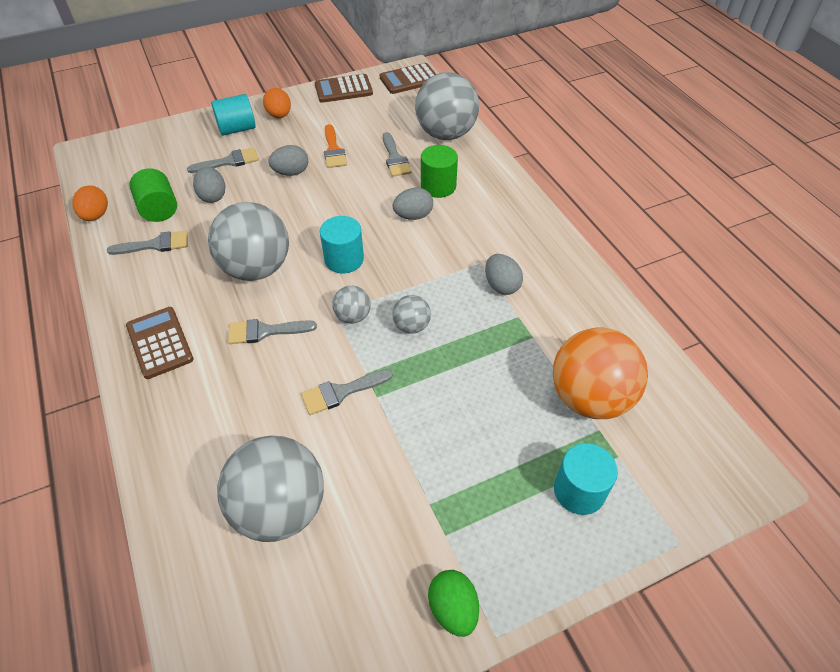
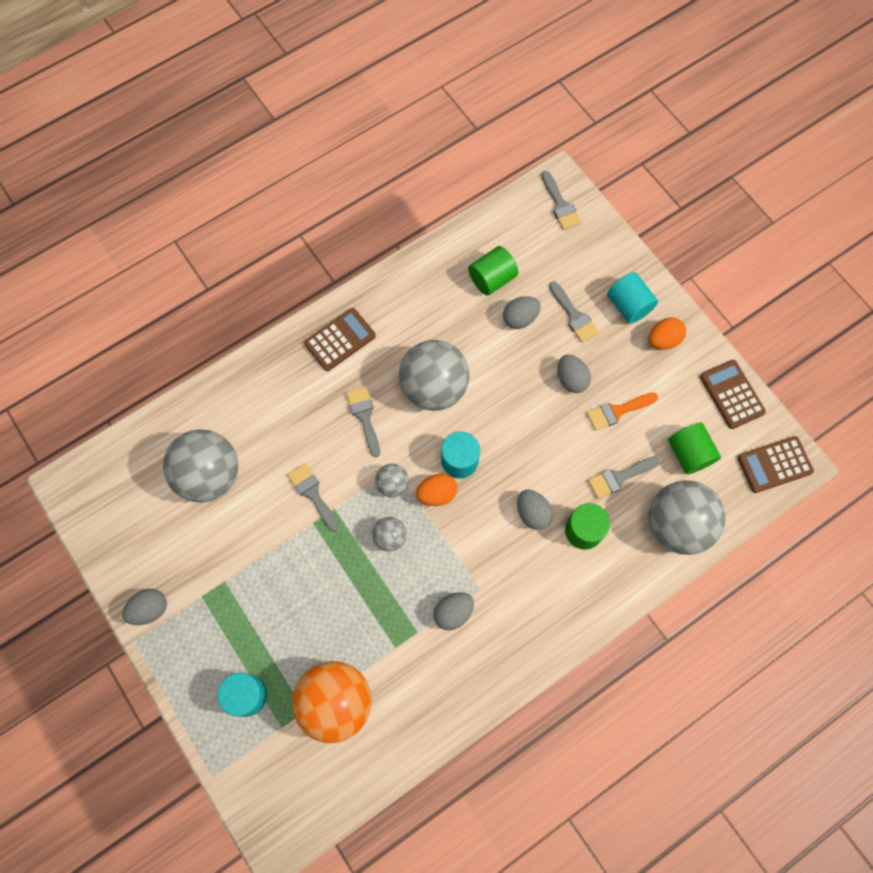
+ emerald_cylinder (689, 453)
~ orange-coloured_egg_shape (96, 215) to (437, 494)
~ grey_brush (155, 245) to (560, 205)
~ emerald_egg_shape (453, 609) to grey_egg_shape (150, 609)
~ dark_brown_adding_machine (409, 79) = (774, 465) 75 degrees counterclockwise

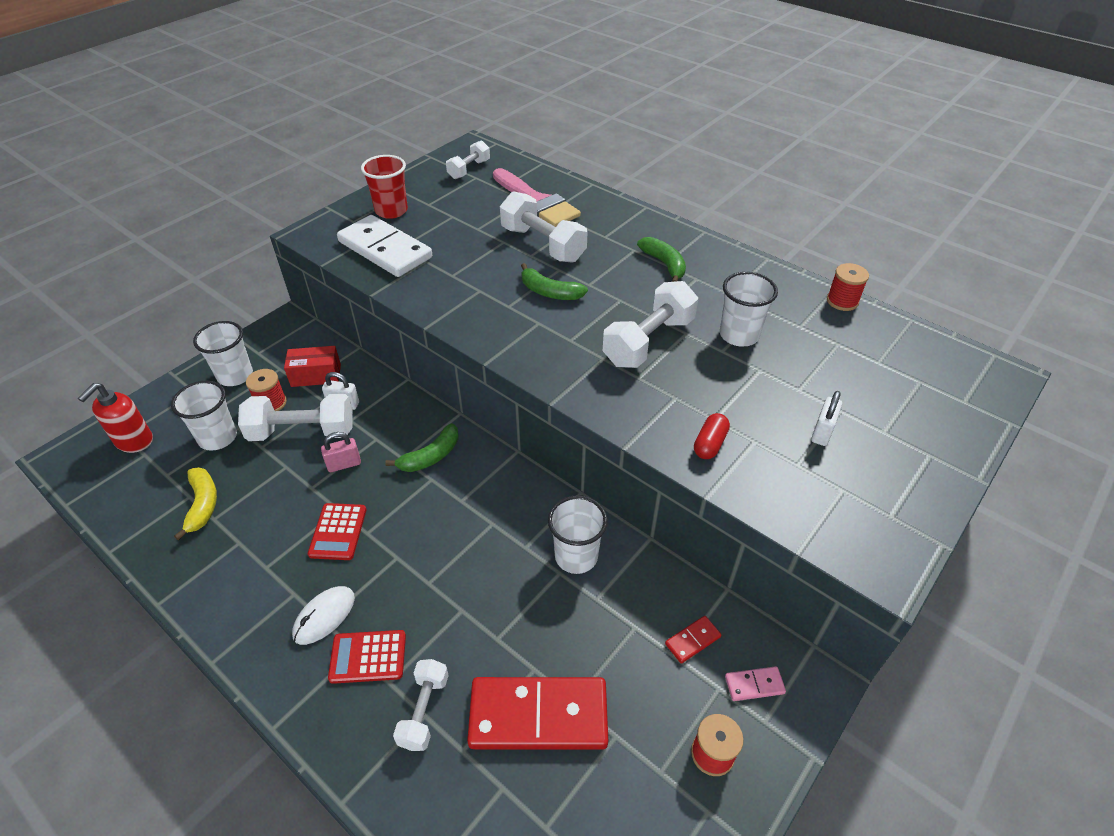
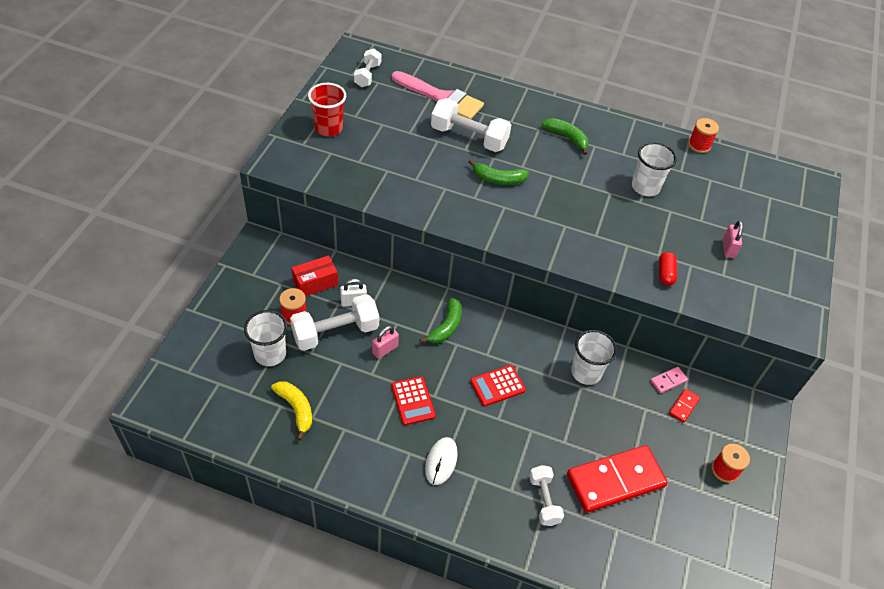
- crimson_soap_pump (134, 441)
- snow-white_tumbler (235, 375)
- snow-white_domino (385, 250)
- snow-white_dumbbell (648, 341)
~ crimson_adding_machine (368, 657) to (497, 386)
~ rose-pink_domino (754, 684) to (668, 381)
~ snow-white_lock (822, 432) to rose-pink_lock (728, 248)

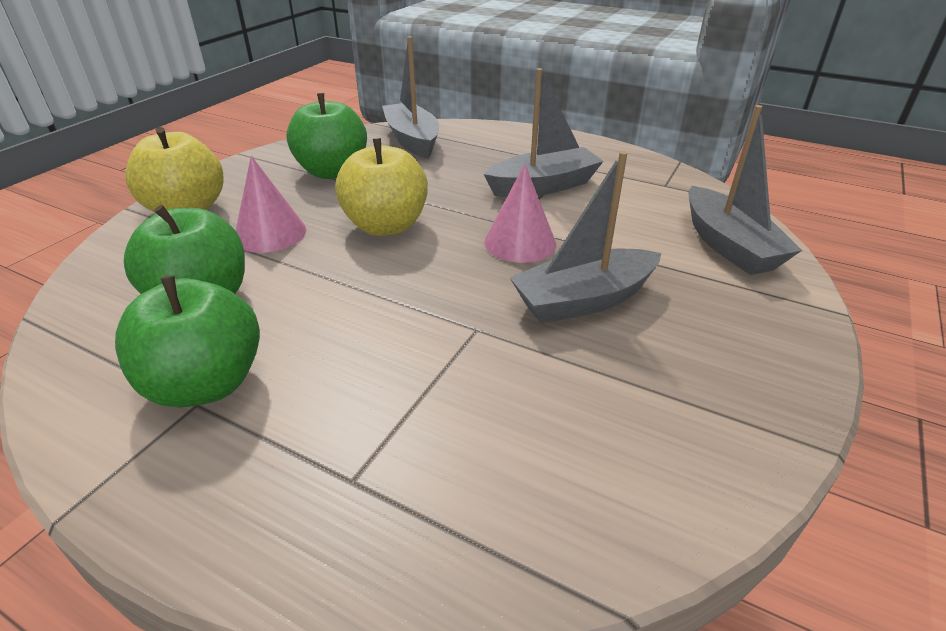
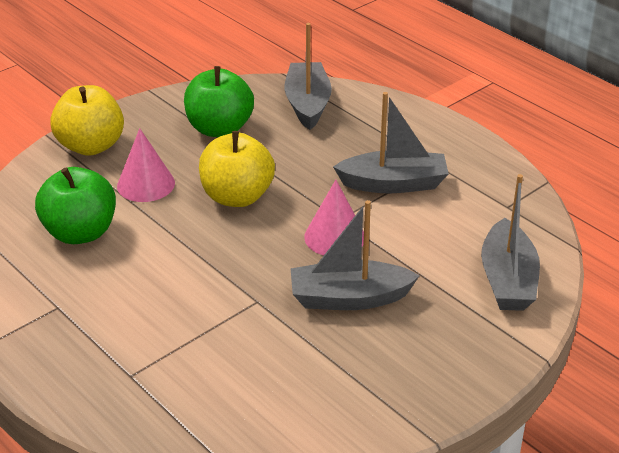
- emerald_toy_apple (206, 384)

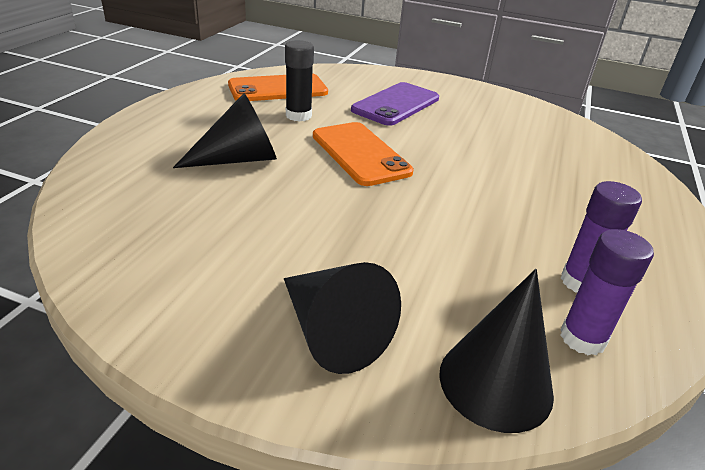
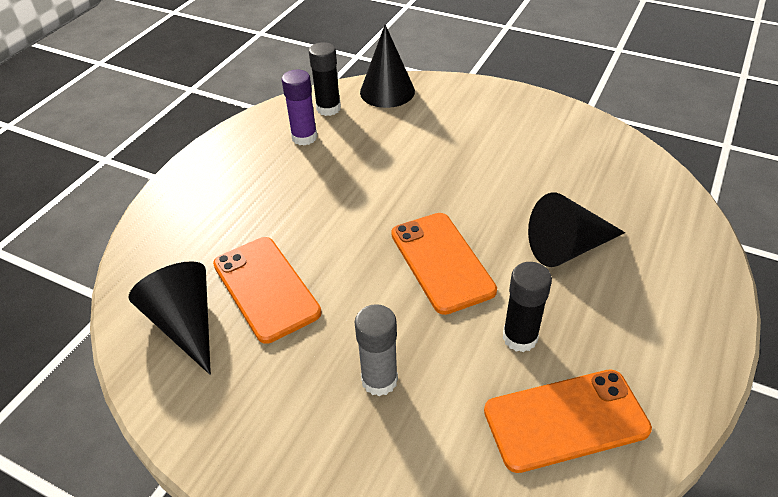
+ orange-coloured_phone (266, 288)
~ black_cone (332, 332) to (186, 324)
~ royal_purple_phone (396, 104) to grey_glue (379, 380)
~ royal_purple_glue (582, 338) to black_glue (328, 108)

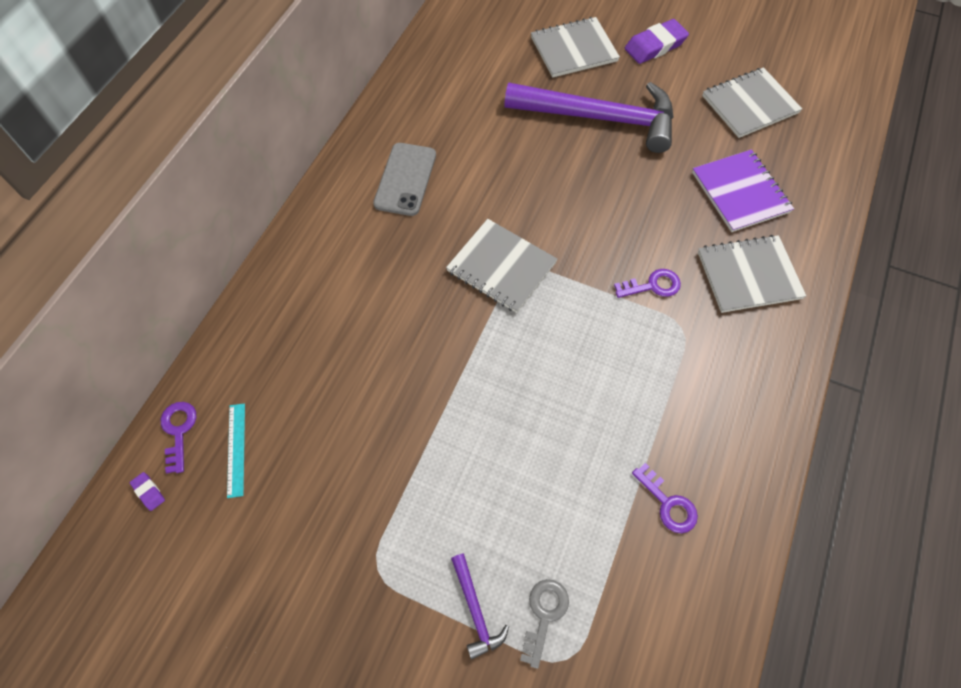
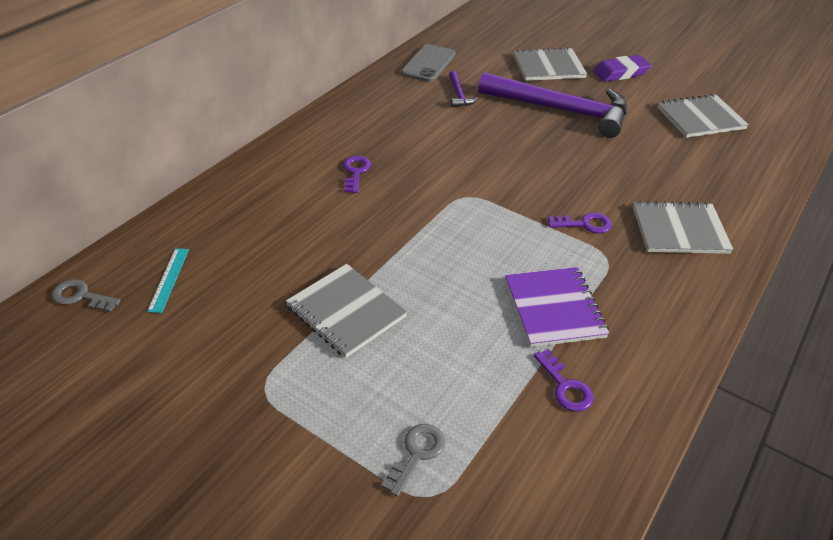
~ royal_purple_latchkey (178, 431) to (355, 172)
~ grey_phone (405, 179) to (428, 64)
~ grey_notepad (501, 267) to (346, 311)
~ royal_purple_hammer (475, 610) to (459, 95)
~ royal_purple_notepad (740, 192) to (554, 308)
~ royal_purple_eraser (149, 492) to grey_latchkey (80, 296)

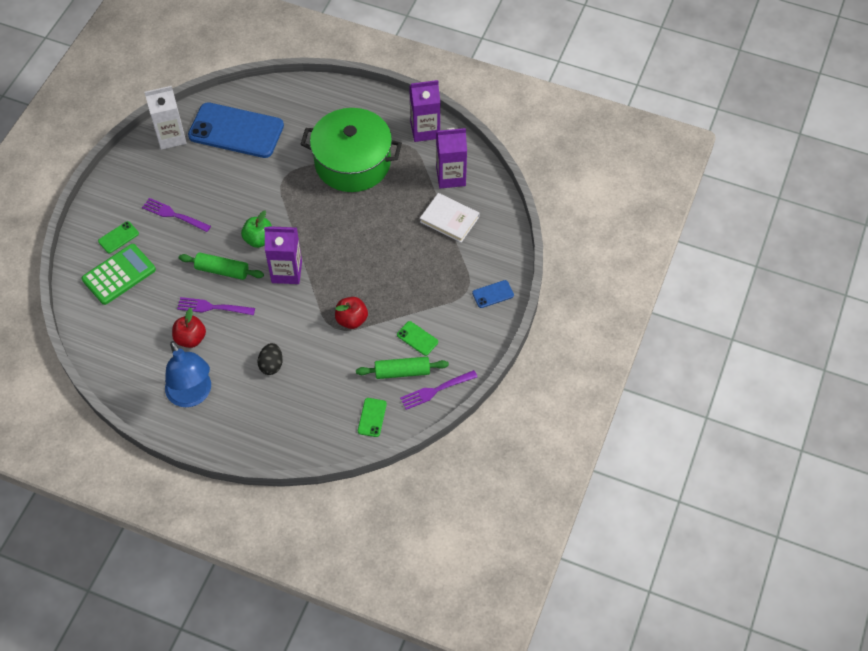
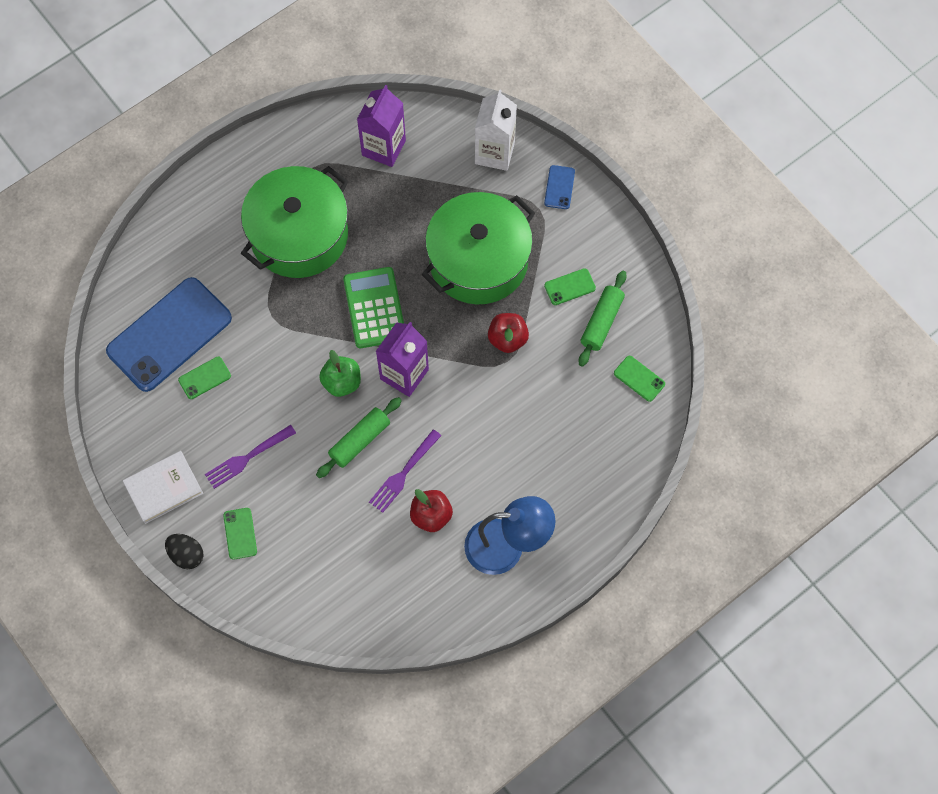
- royal_purple_table_fork (436, 390)
- royal_purple_milk_carton (425, 130)
+ emerald_phone (204, 378)
+ emerald_stockpot (478, 260)
~ emerald_adding_machine (119, 275) to (374, 308)
~ snow-white_milk_carton (171, 137) to (494, 153)
~ black_egg_shape (271, 365) to (186, 555)
~ snow-white_book (449, 219) to (163, 488)

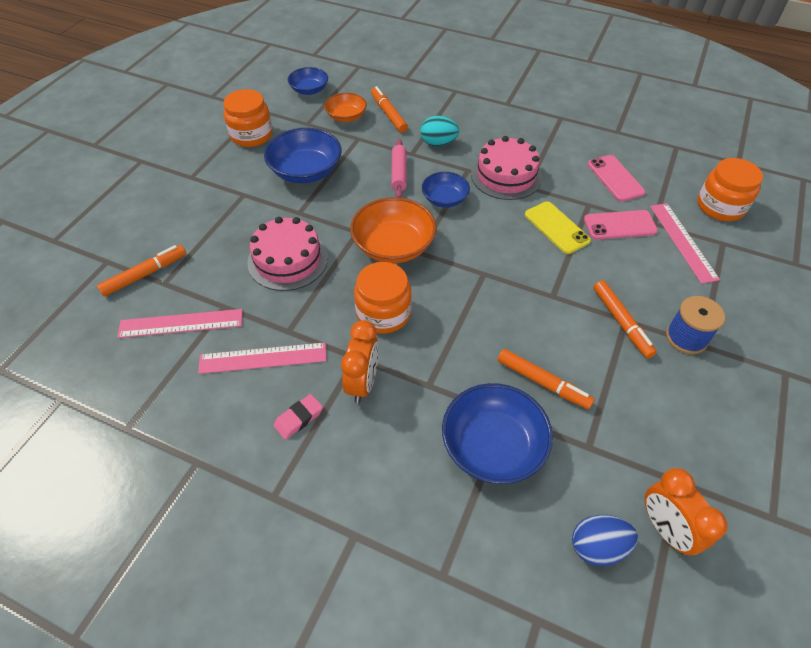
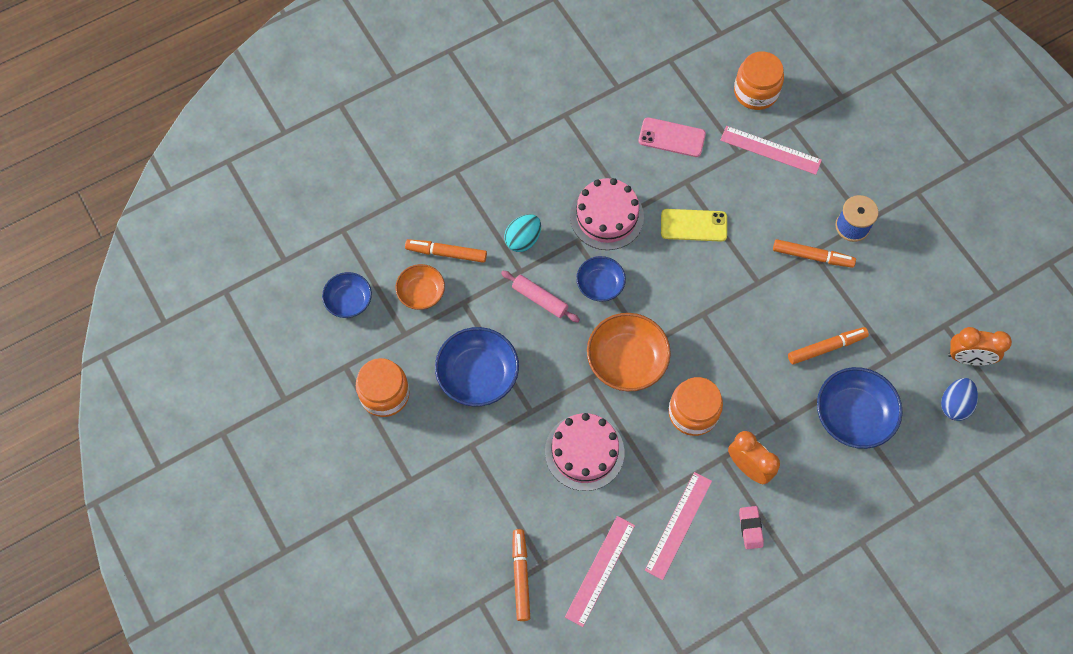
- rose-pink_phone (619, 225)

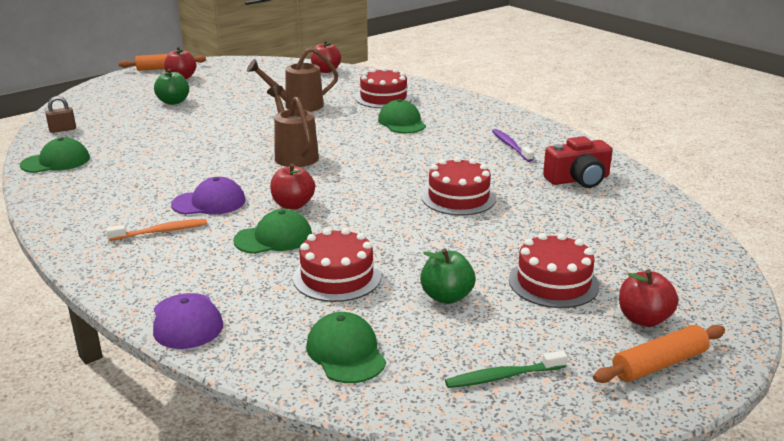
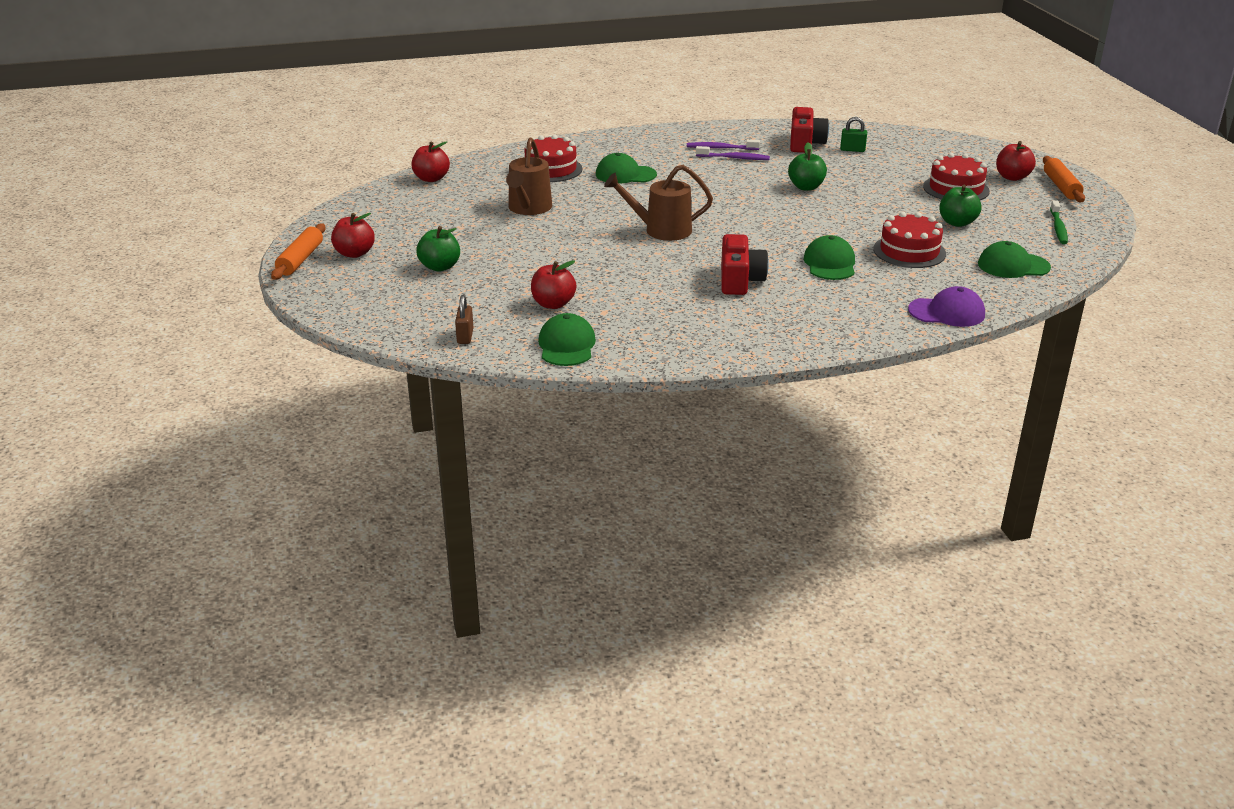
- orange-coloured_dental_brush (161, 231)
+ royal_purple_dental_brush (734, 158)
+ emerald_lock (852, 150)
~ crimson_toy_apple (293, 205) to (553, 304)
~ royal_purple_peaked_cap (209, 202) to crimson_photo_camera (739, 280)
~ crimson_cake (458, 198) to emerald_toy_apple (806, 187)

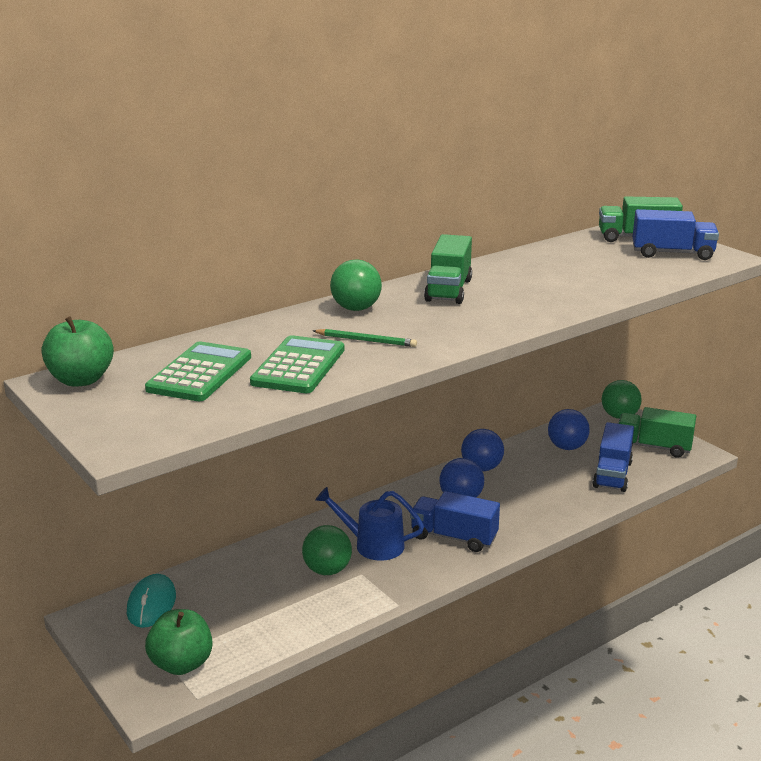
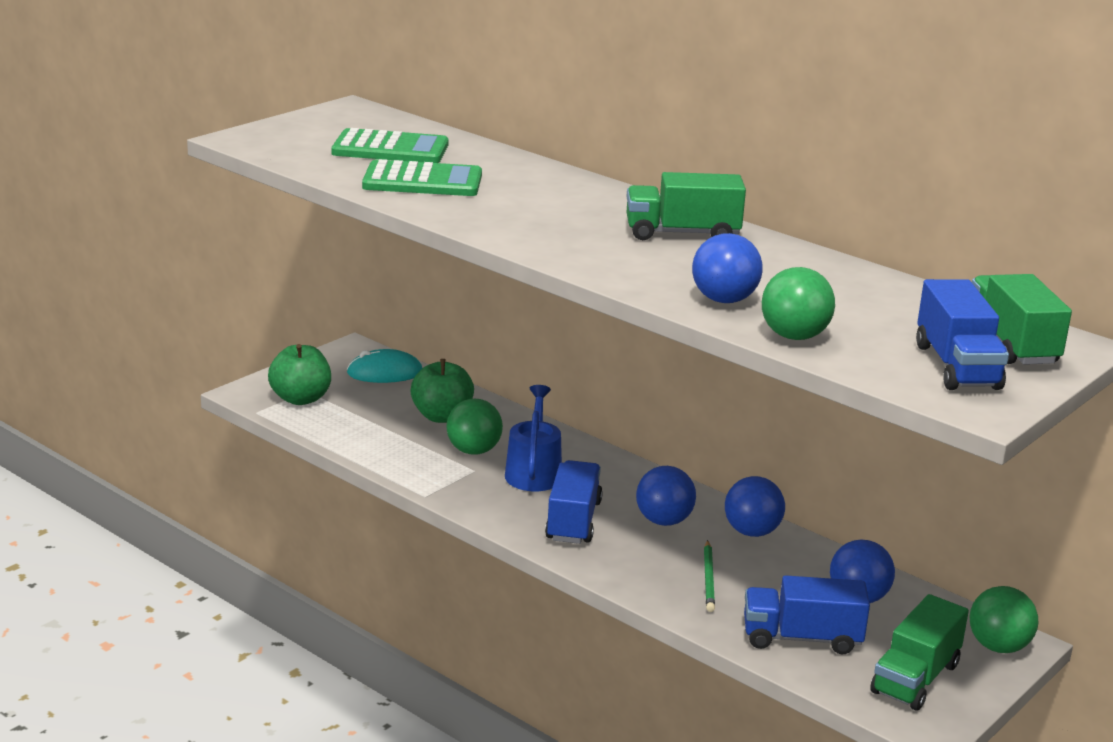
+ blue_sphere (724, 300)
~ emerald_toy_apple (81, 380) to (442, 416)
~ emerald_lead_pencil (366, 340) to (709, 579)
~ emerald_sphere (356, 309) to (794, 336)
~ emerald_truck (653, 447) = (915, 678) 150 degrees counterclockwise

